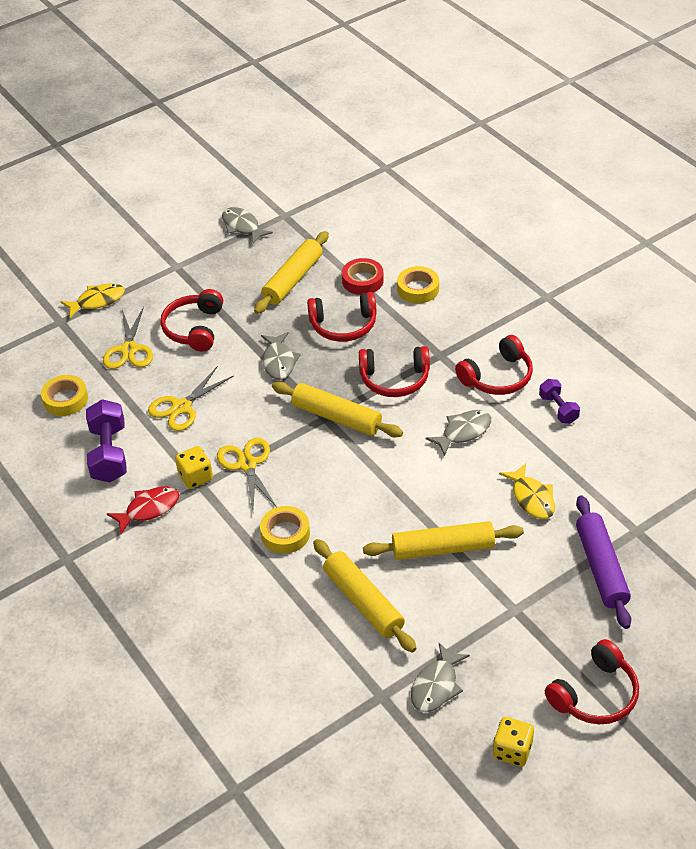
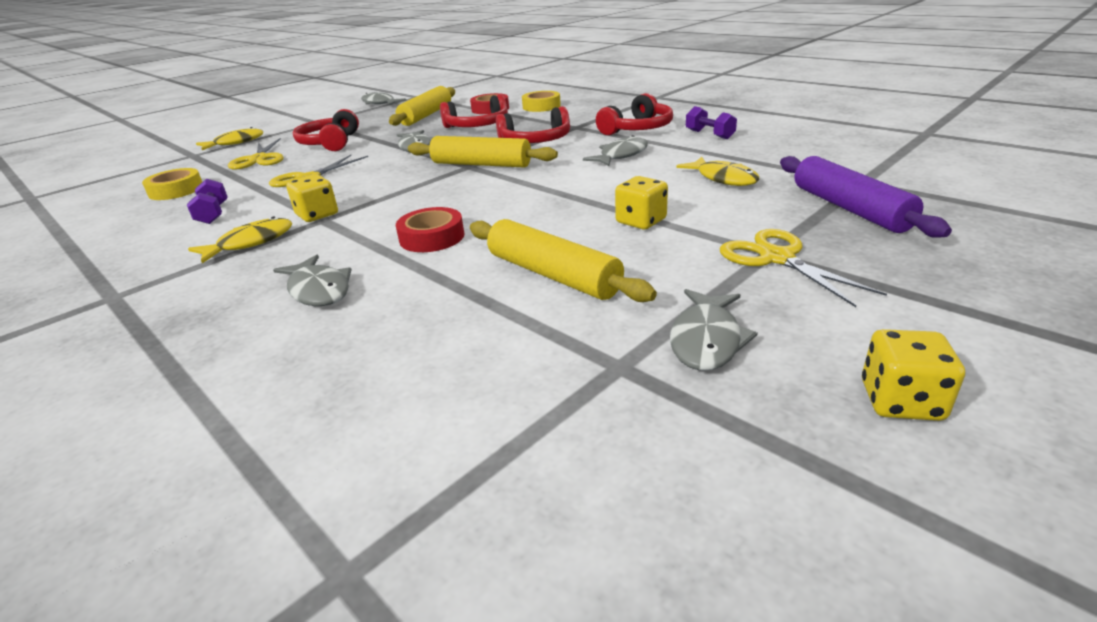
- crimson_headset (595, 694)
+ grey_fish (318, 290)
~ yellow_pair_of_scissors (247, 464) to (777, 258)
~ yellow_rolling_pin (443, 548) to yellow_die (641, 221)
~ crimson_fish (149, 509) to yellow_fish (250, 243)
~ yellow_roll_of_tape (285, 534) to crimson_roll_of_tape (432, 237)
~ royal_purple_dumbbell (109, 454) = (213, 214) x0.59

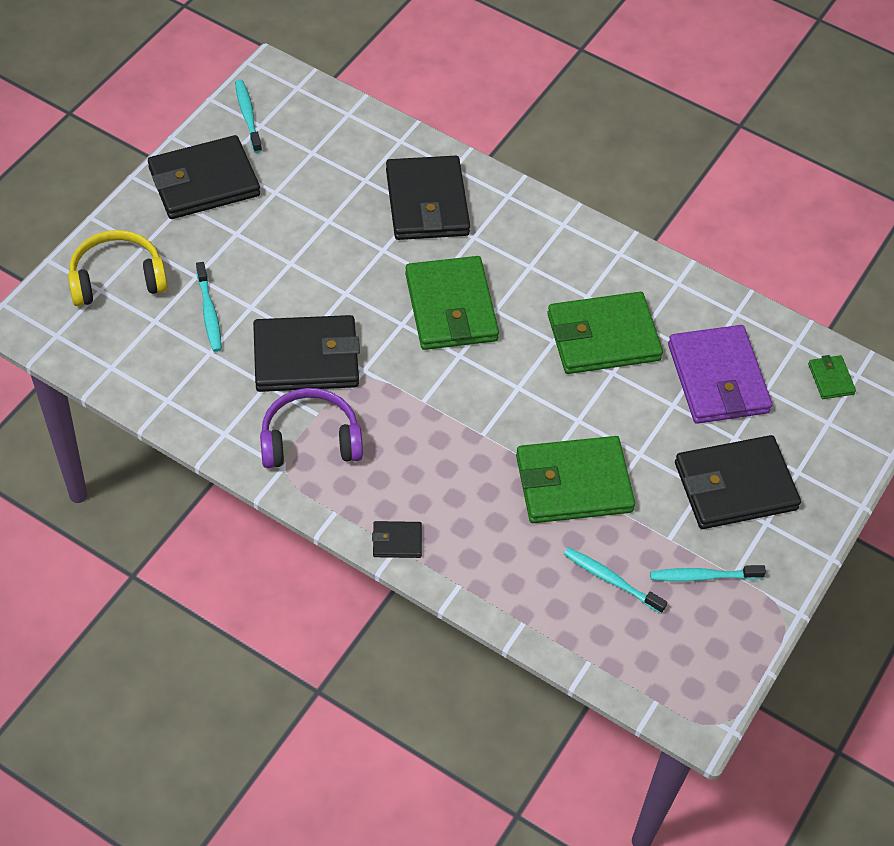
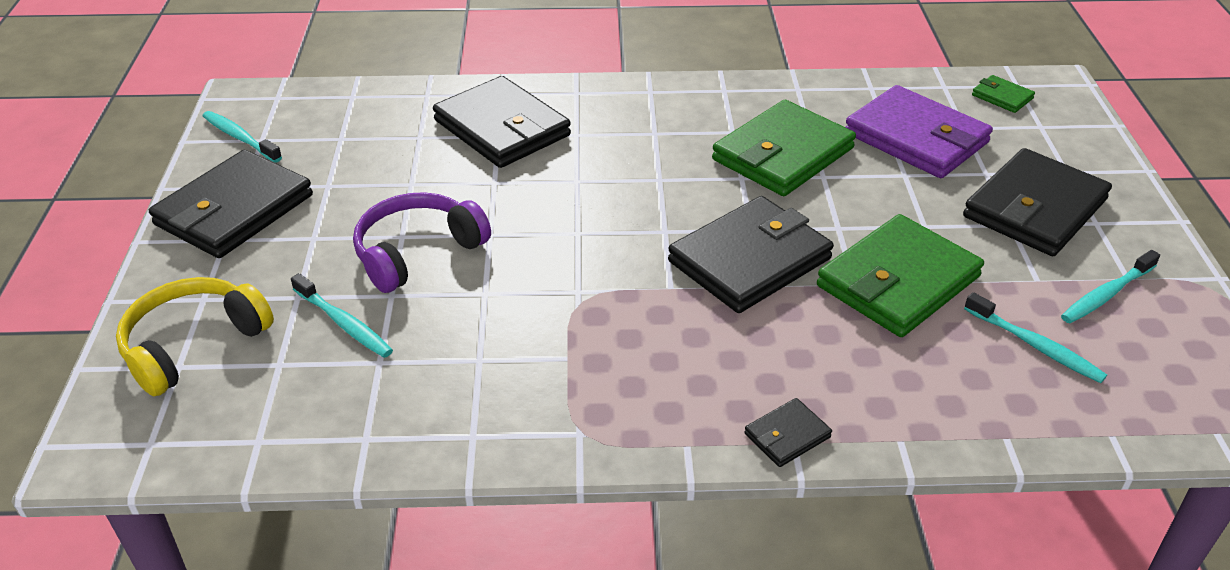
- emerald_billfold (451, 307)
~ black_billfold (306, 358) to (749, 260)
~ royal_purple_headset (310, 439) to (417, 252)
~ aqua_dental_brush (611, 580) = (1035, 346) 135 degrees counterclockwise

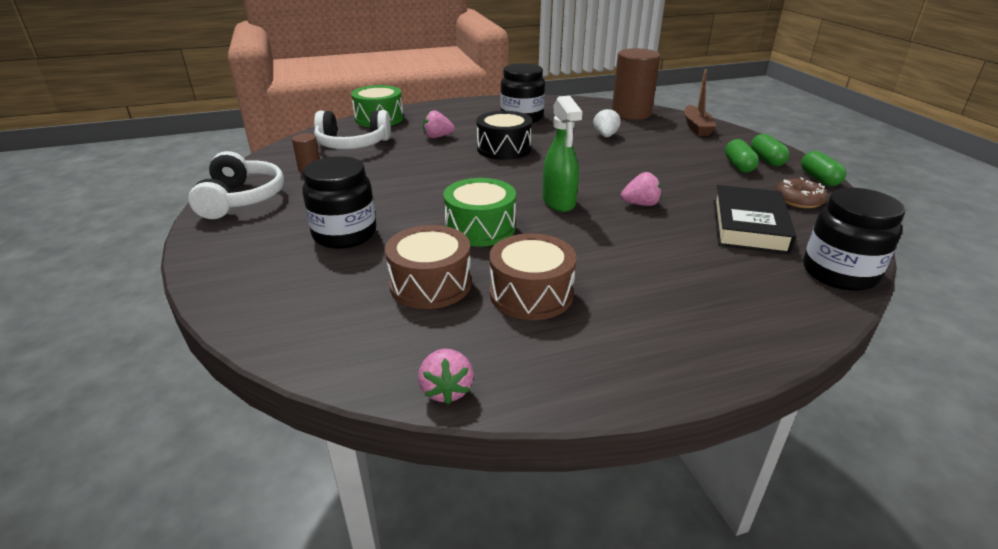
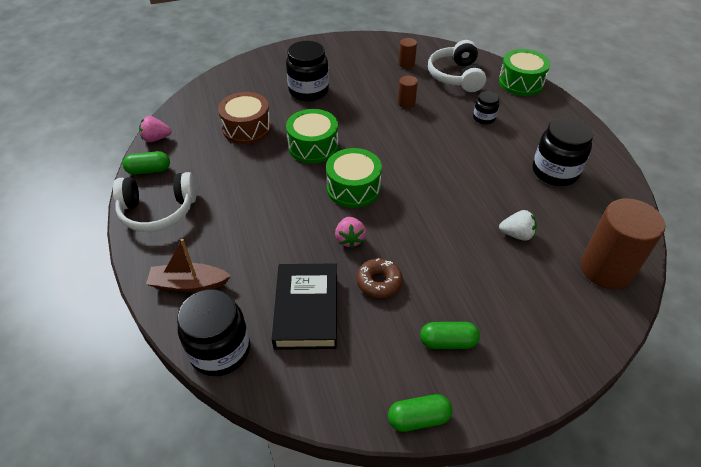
- black_snare_drum (504, 149)
- dark_brown_snare_drum (531, 294)
+ dark_brown_cylinder (406, 103)
~ snow-white_headset (241, 199) to (158, 211)
~ dark_brown_toy_boat (696, 127) to (189, 284)
~ emerald_pill_shape (766, 160) to (149, 170)
~ dark_brown_donut (798, 200) to (379, 282)
~ rose-pink_strawberry (437, 137) to black_jar (484, 118)
~ emerald_sprayer (559, 202) to emerald_snare_drum (353, 188)
~ black_book (749, 226) = (306, 309) 75 degrees clockwise

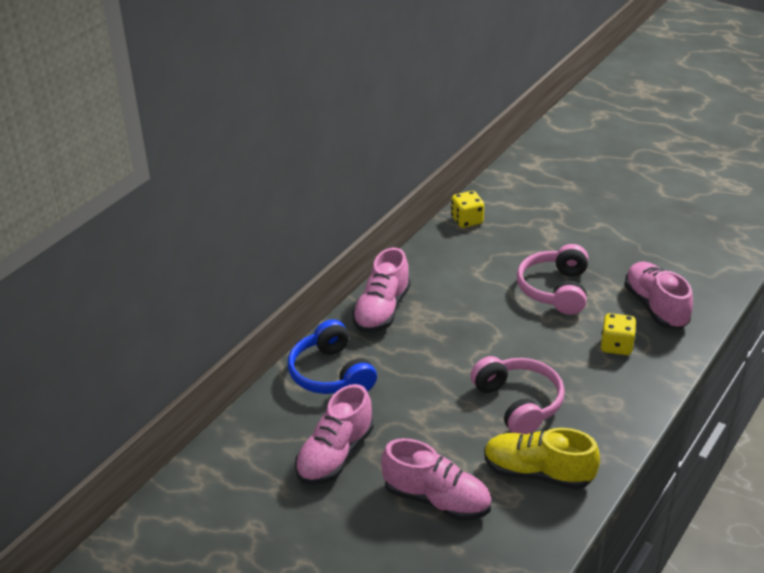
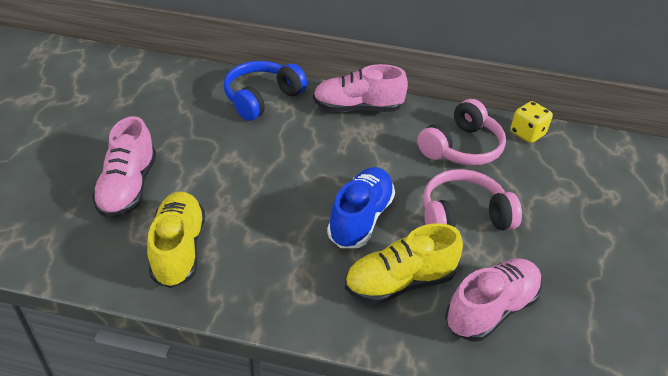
- rose-pink_shoe (335, 455)
+ blue_shoe (360, 219)
~ rose-pink_headset (518, 403) to (461, 148)
~ yellow_die (616, 346) to yellow_shoe (399, 282)

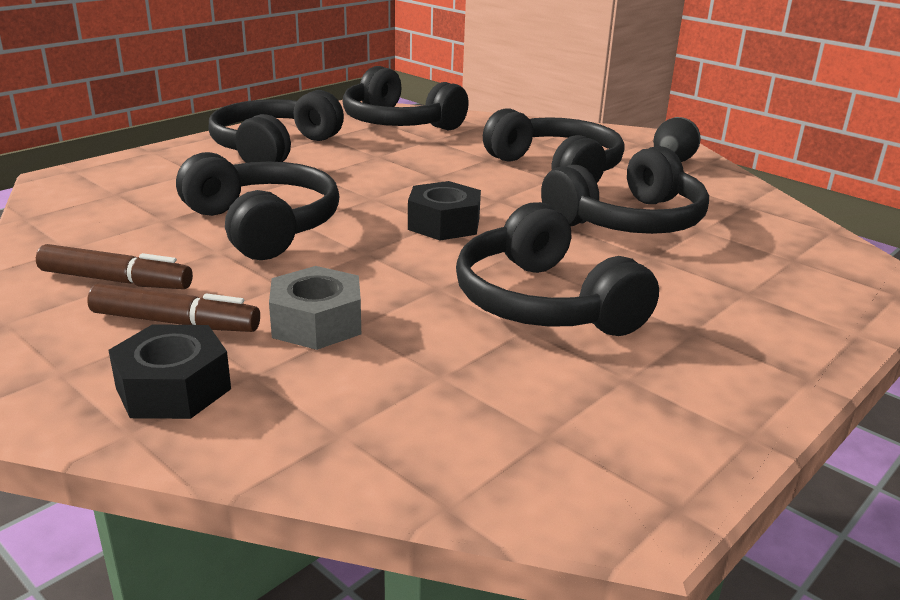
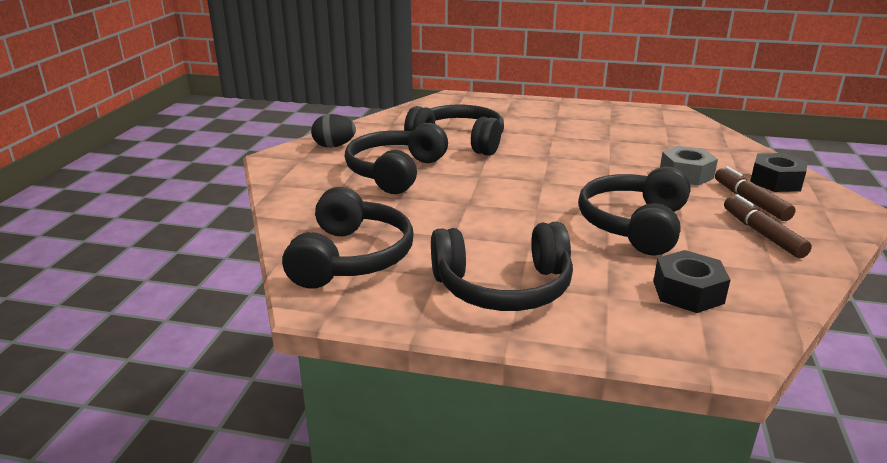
- black_headset (543, 303)
~ black_hexagon_nut (444, 224) to (688, 292)

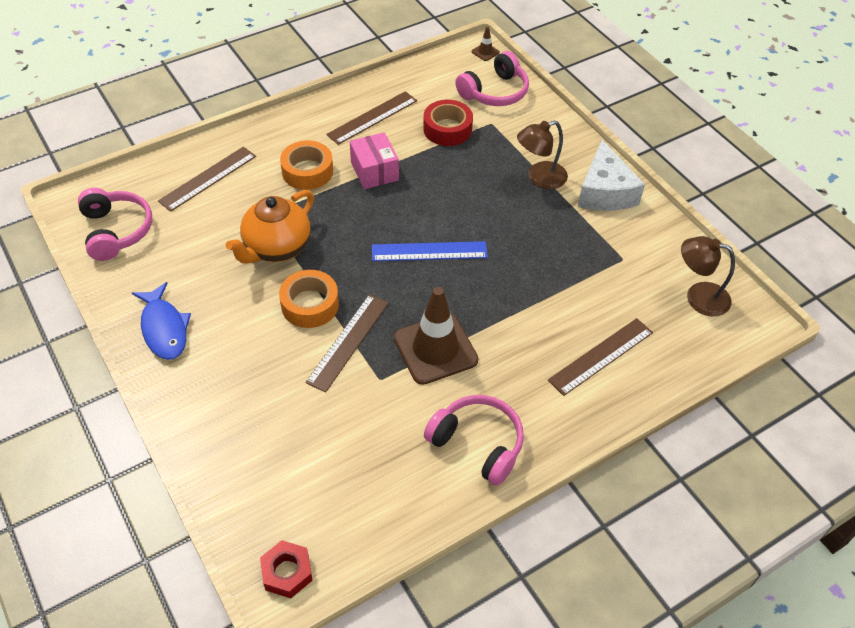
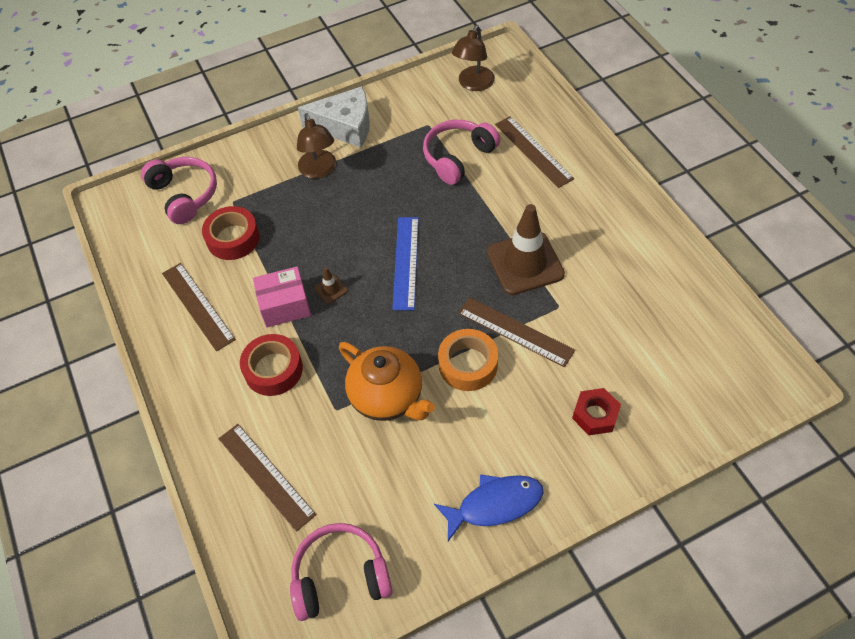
~ crimson_hexagon_nut (287, 572) to (595, 415)
~ rose-pink_headset (477, 444) to (458, 157)
~ dark_brown_safety_cone (485, 52) to (330, 289)
~ orange-coloured_roll_of_tape (307, 171) to crimson_roll_of_tape (273, 369)

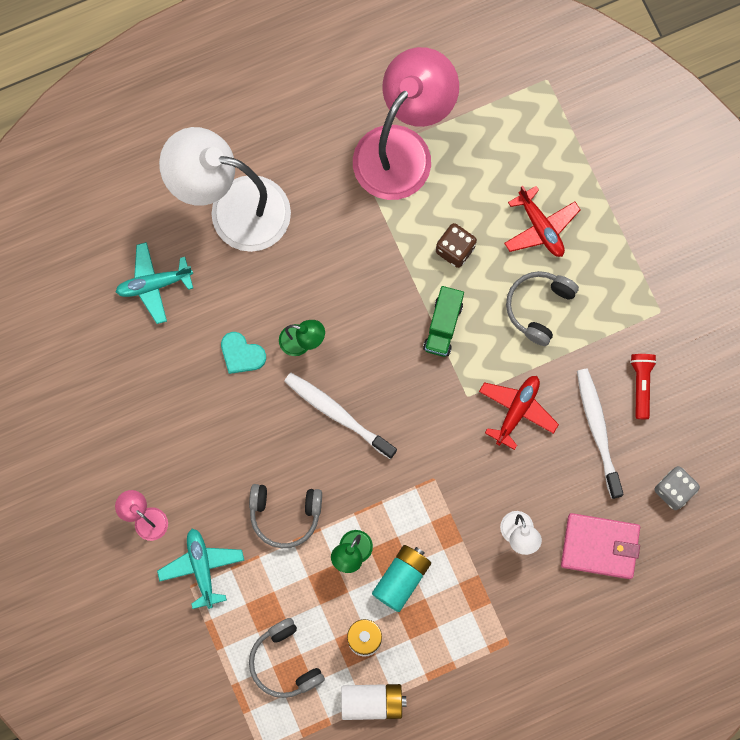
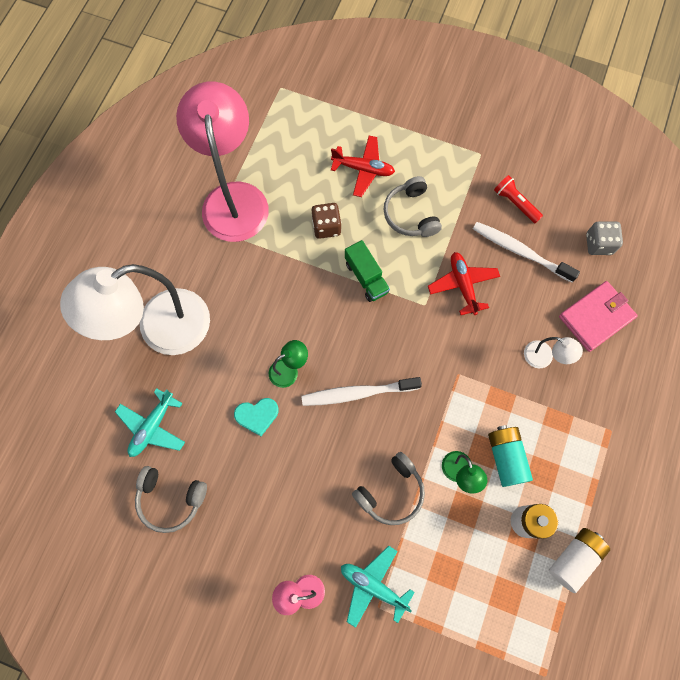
~ grey_headset (285, 662) to (170, 499)

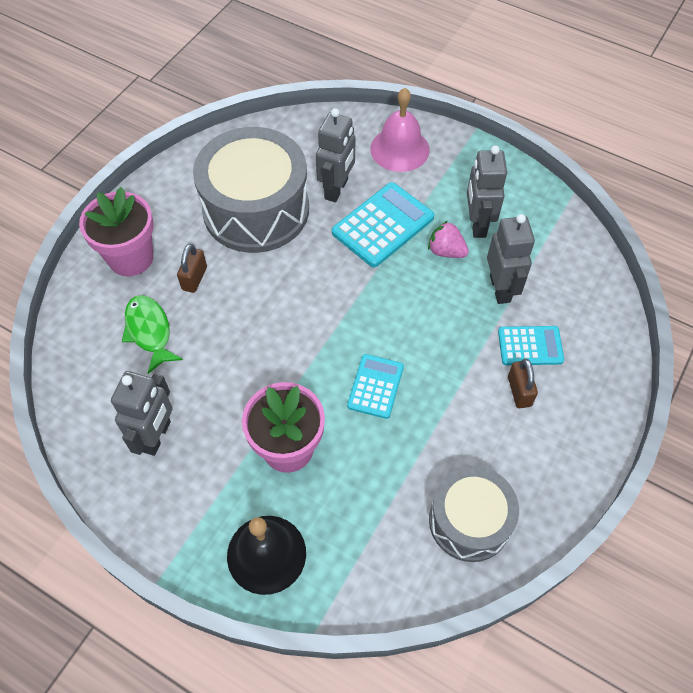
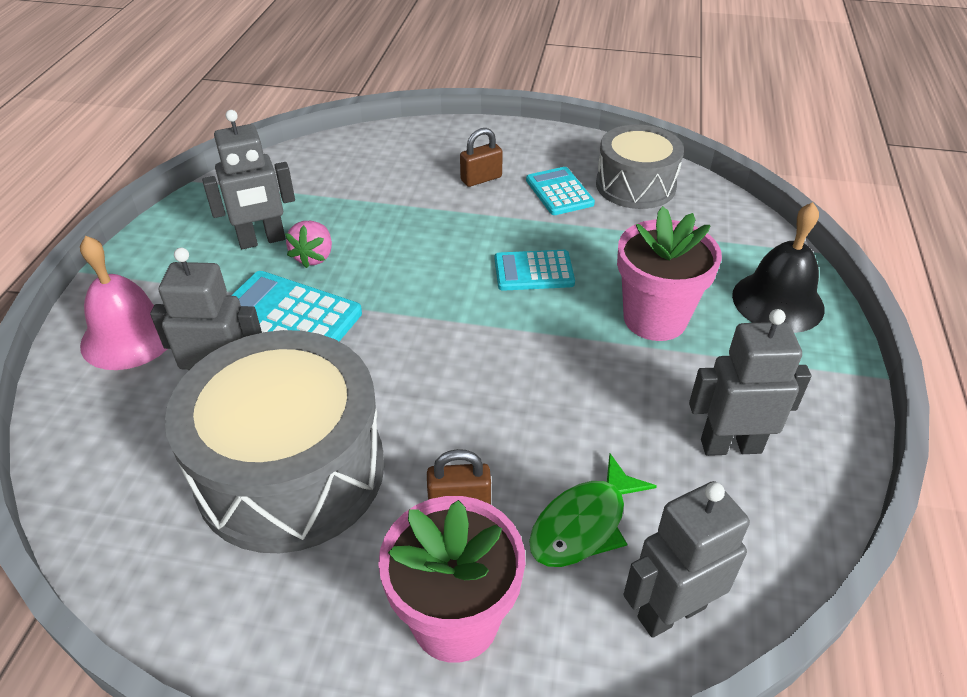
~ grey_robot_figure (500, 288) to (671, 611)
~ aqua_adding_machine (530, 346) to (559, 192)

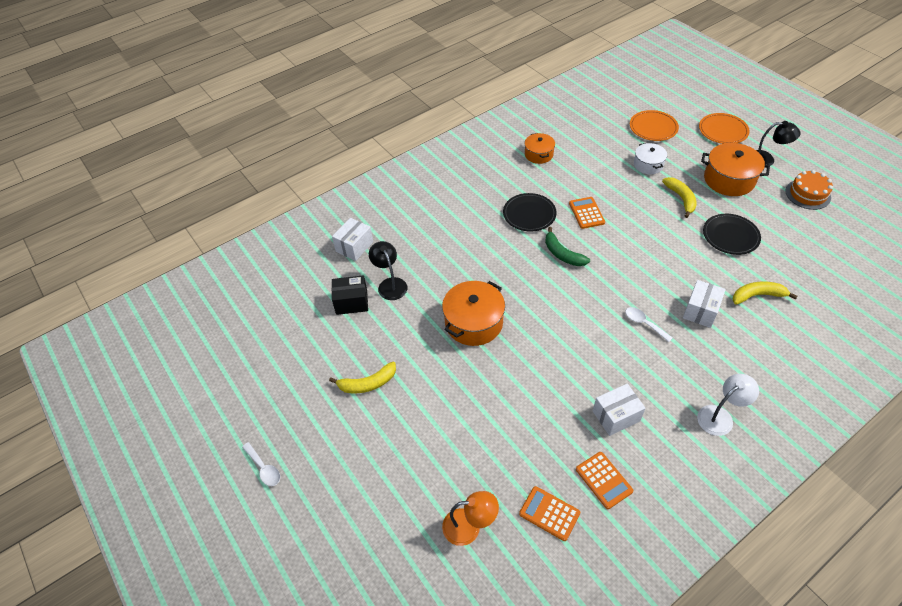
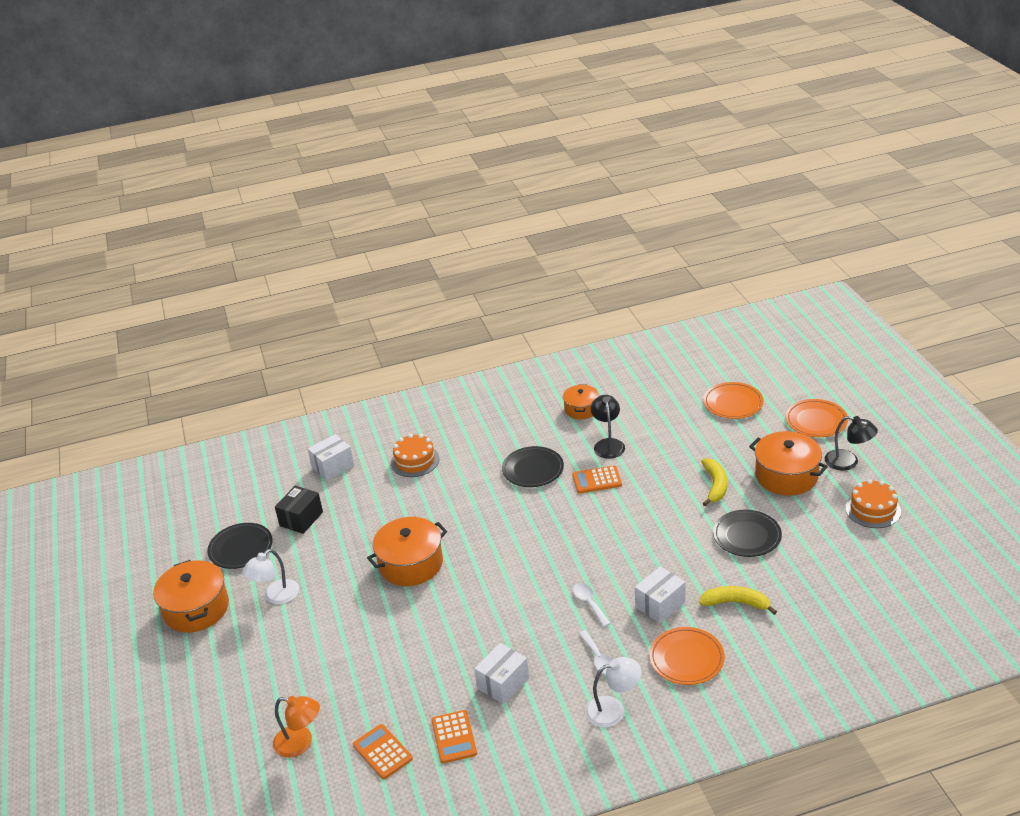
- emerald_banana_fruit (562, 254)
- snow-white_stockpot (648, 165)
+ orange-coloured_stockpot (196, 609)
+ black_plate (241, 548)
+ orange-coloured_cake (415, 461)
+ orange-coloured_plate (686, 658)
~ snow-white_spoon (264, 468) to (598, 658)
~ black_reading_lamp (390, 284) to (608, 444)
~ yellow_banana_fruit (368, 383) to snow-white_reading_lamp (276, 596)
~ black_package (351, 302) = (301, 519) 75 degrees counterclockwise
~ orange-coloured_adding_machine (586, 213) = (597, 480) 105 degrees counterclockwise
~ snow-white_package (616, 416) = (503, 683) 45 degrees counterclockwise

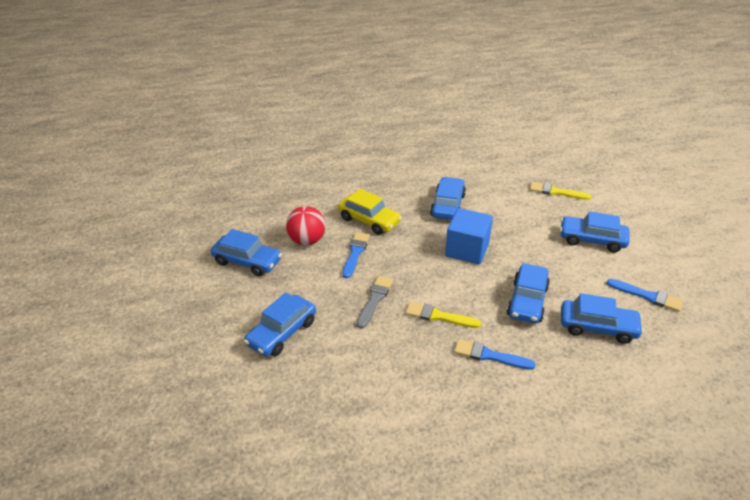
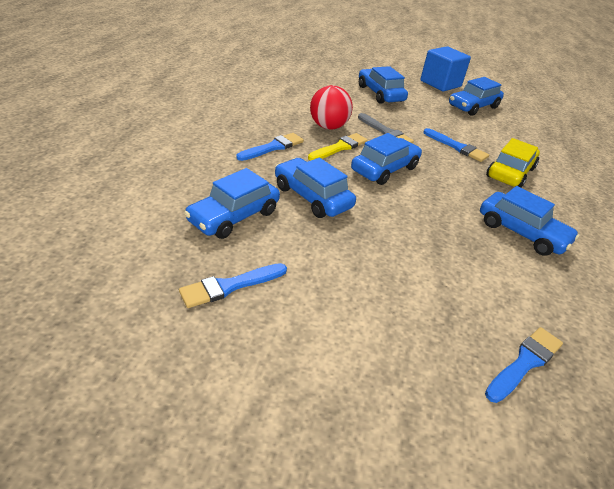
~ crimson_sphere (307, 240) to (328, 127)
~ blue_block (467, 250) to (440, 84)
~ blue_toy_car (592, 240) to (384, 169)
~ yellow_brush (556, 192) to blue_brush (525, 362)
~ yellow_toy_car (369, 220) = (510, 172) 150 degrees clockwise

